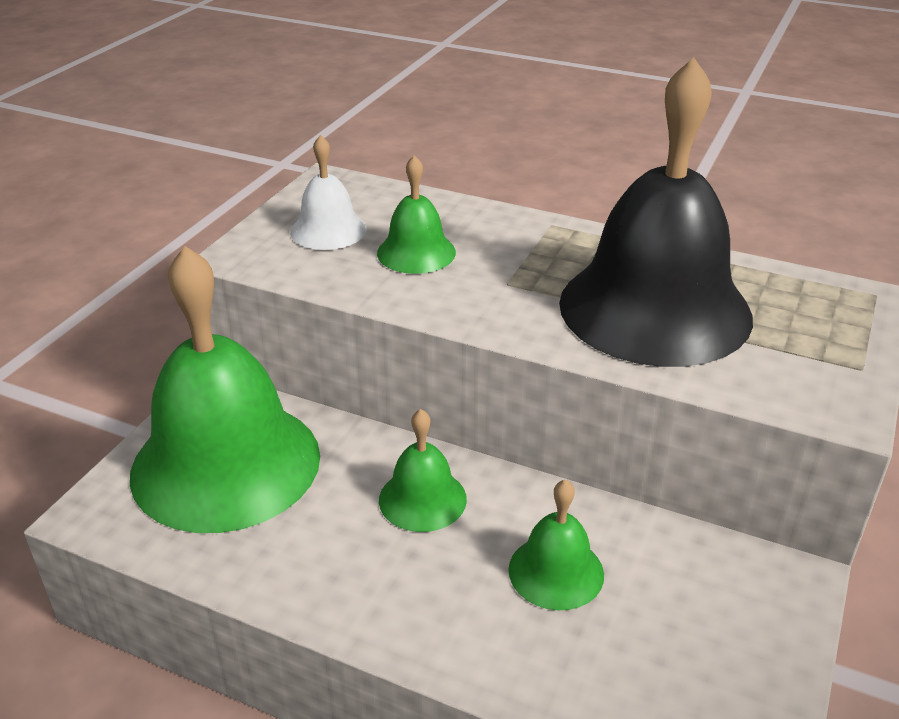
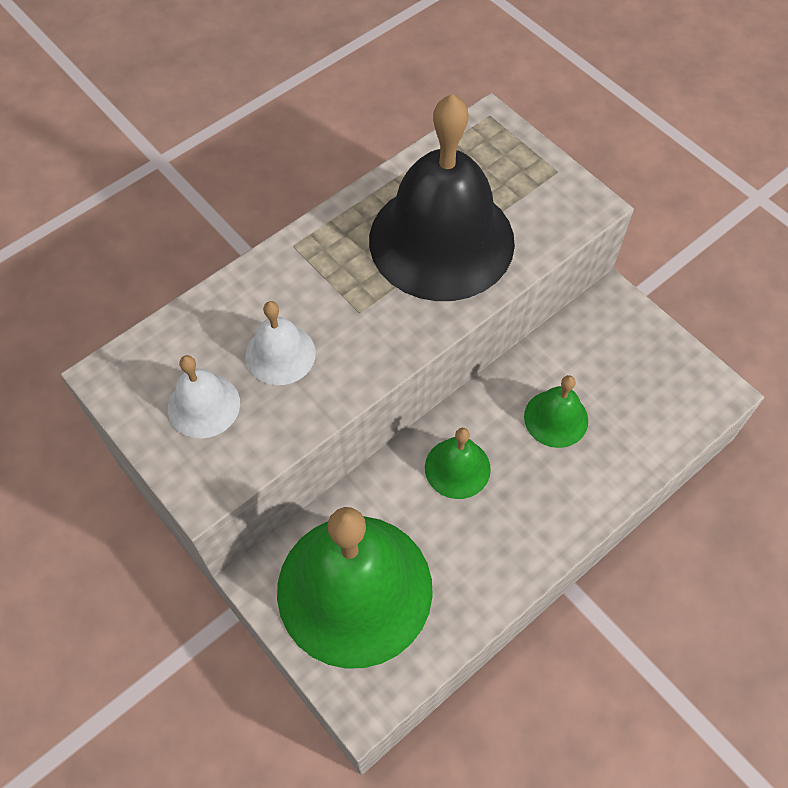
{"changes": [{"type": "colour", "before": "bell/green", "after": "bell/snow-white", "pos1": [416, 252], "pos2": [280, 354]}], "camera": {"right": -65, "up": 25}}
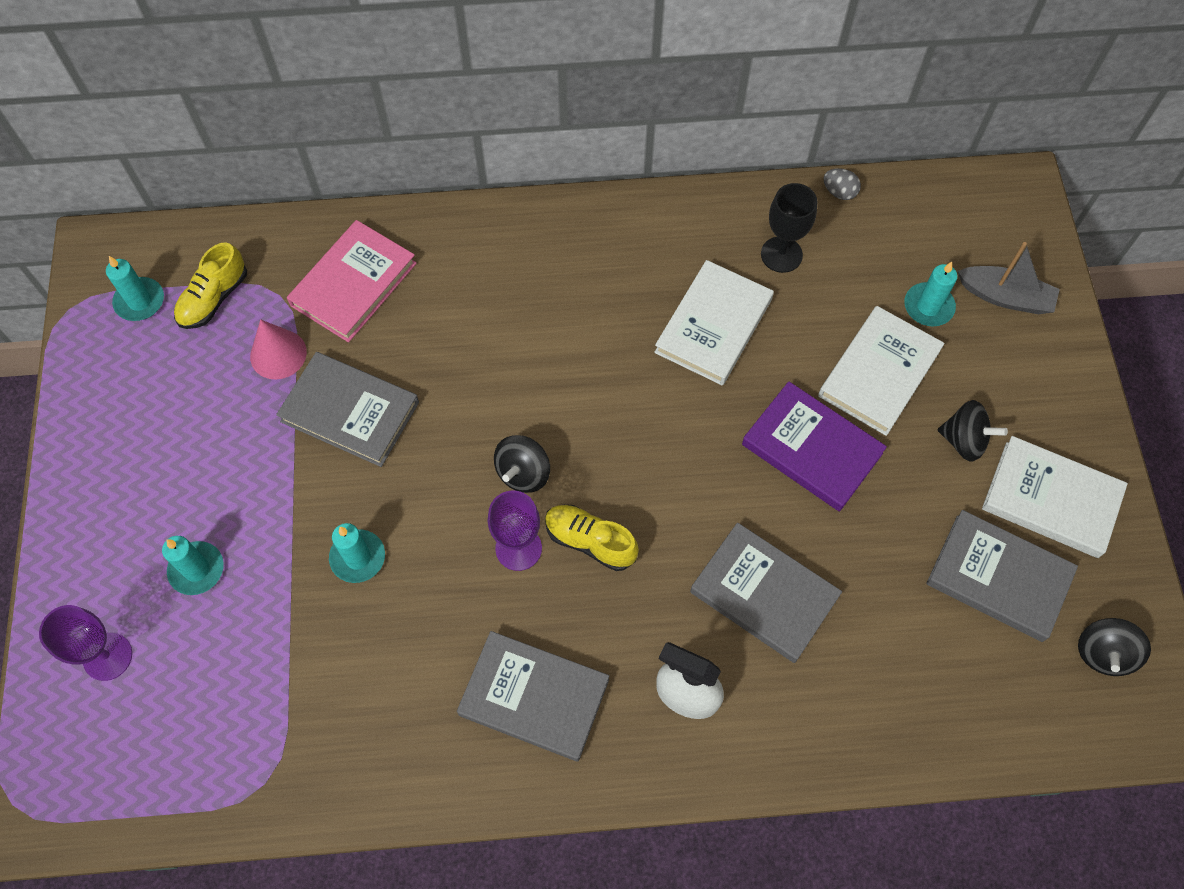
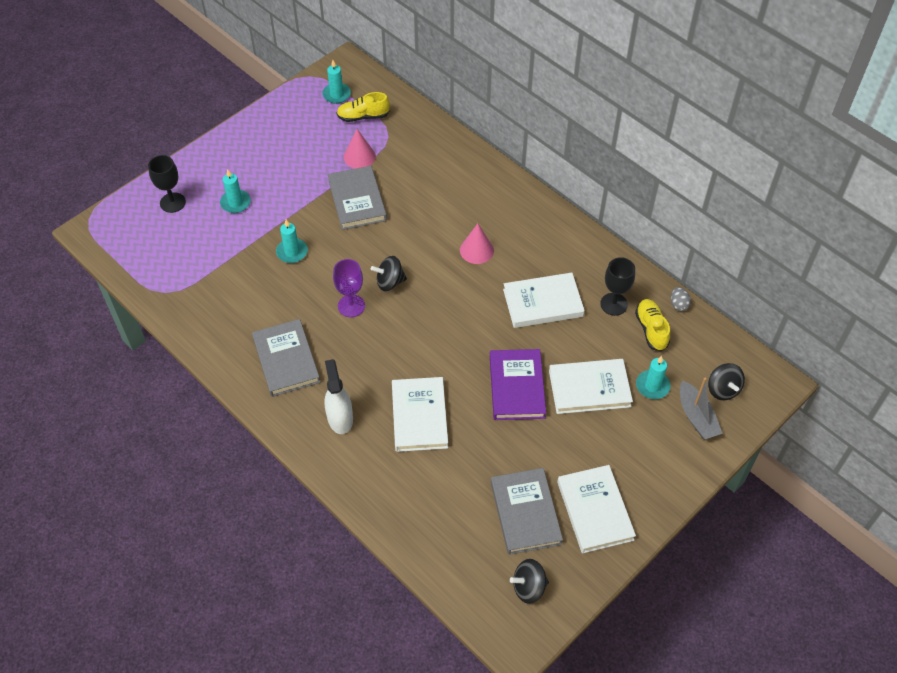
{"changes": [{"type": "missing", "before": "hardback/pink", "pos1": [354, 284]}, {"type": "relocated", "before": "whirligig/ebony", "pos1": [964, 440], "pos2": [723, 389]}, {"type": "relocated", "before": "lace-up shoe/yellow", "pos1": [590, 541], "pos2": [651, 329]}, {"type": "colour", "before": "hardback/ash-grey", "after": "hardback/snow-white", "pos1": [764, 594], "pos2": [419, 416]}, {"type": "colour", "before": "goblet/purple", "after": "goblet/ebony", "pos1": [107, 656], "pos2": [172, 202]}, {"type": "appeared", "after": "cone/pink", "pos2": [476, 250]}], "camera": {"right": 50, "up": -10}}
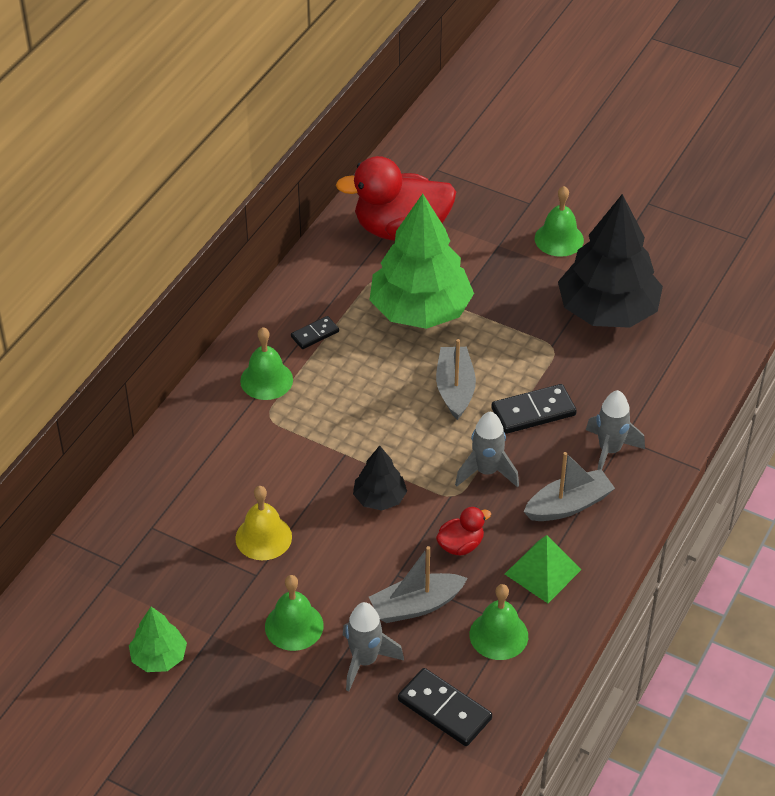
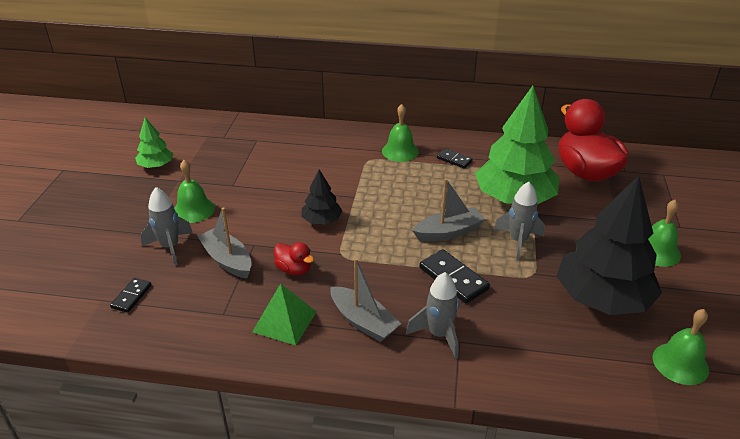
{"changes": [{"type": "relocated", "before": "toy rocket/ash-grey", "pos1": [486, 472], "pos2": [518, 241]}, {"type": "missing", "before": "bell/yellow", "pos1": [263, 537]}, {"type": "relocated", "before": "bell/green", "pos1": [498, 635], "pos2": [680, 363]}, {"type": "size", "before": "domino piece/ebony", "pos1": [444, 709], "pos2": [131, 296], "scale": 0.6}], "camera": {"right": 70, "up": -10}}
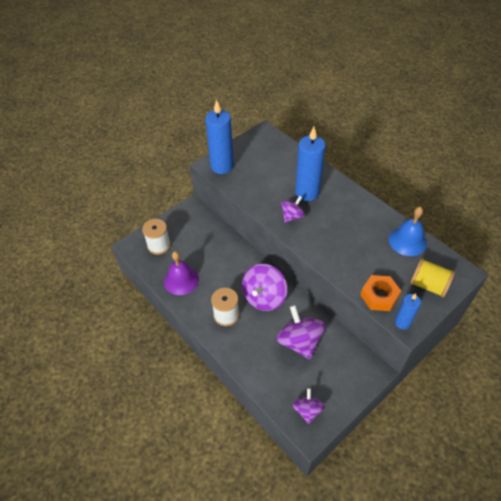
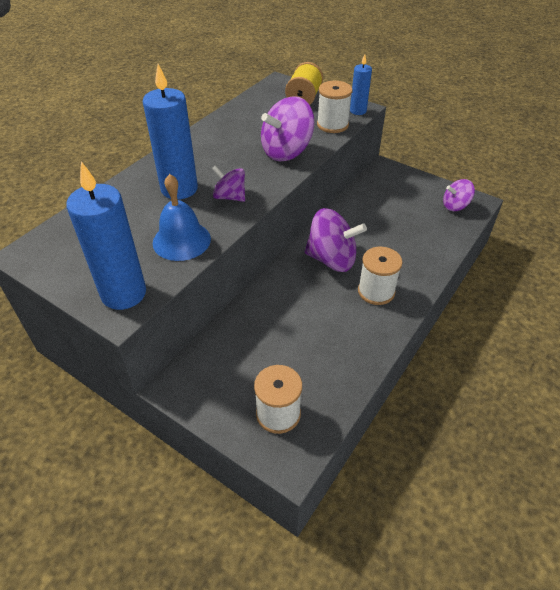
{"changes": [{"type": "relocated", "before": "bell/royal blue", "pos1": [407, 241], "pos2": [181, 240]}, {"type": "missing", "before": "bell/purple", "pos1": [181, 280]}, {"type": "exchanged", "before": "nut/orange", "after": "reel of thread/snow-white", "pos1": [379, 296], "pos2": [332, 125]}, {"type": "relocated", "before": "whirligig/purple", "pos1": [299, 341], "pos2": [286, 152]}], "camera": {"right": -105, "up": -5}}
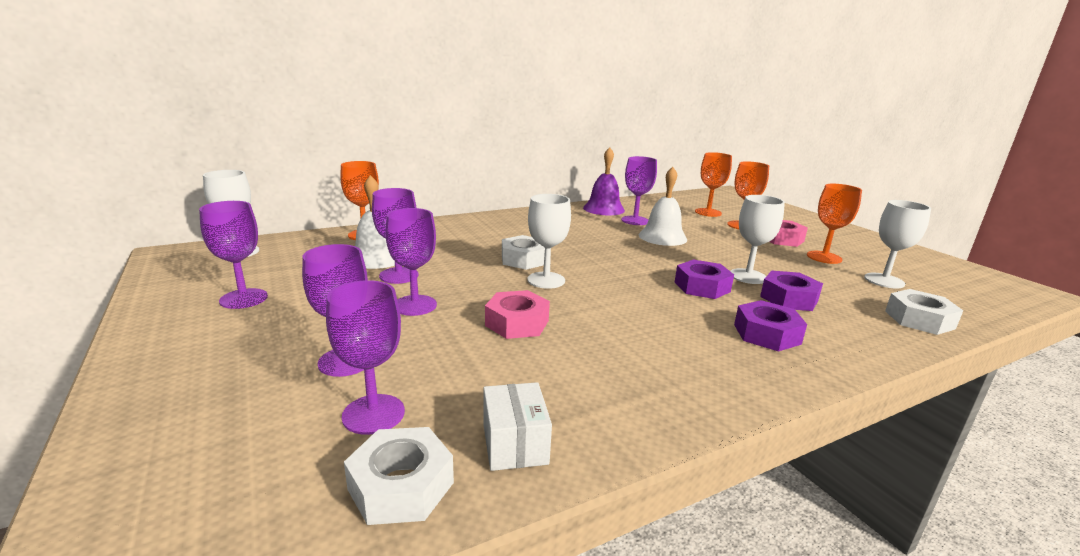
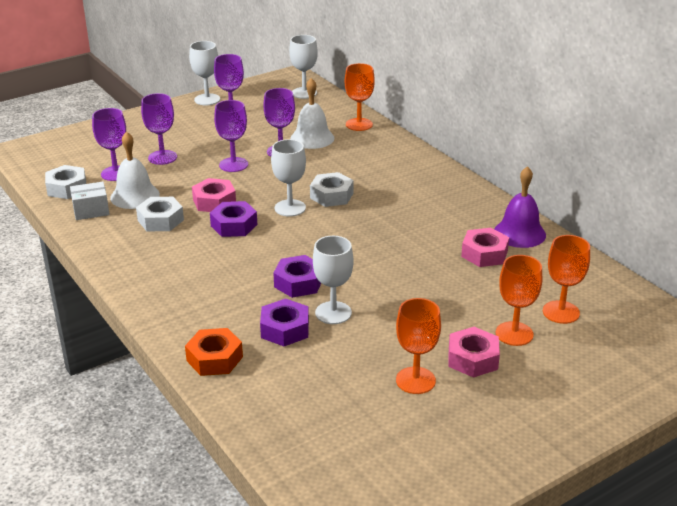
{"changes": [{"type": "exchanged", "before": "goblet/purple", "after": "nut/pink", "pos1": [635, 220], "pos2": [484, 254]}, {"type": "relocated", "before": "bell/snow-white", "pos1": [662, 237], "pos2": [135, 196]}, {"type": "relocated", "before": "goblet/snow-white", "pos1": [884, 281], "pos2": [207, 99]}, {"type": "relocated", "before": "nut/snow-white", "pos1": [919, 320], "pos2": [160, 220]}, {"type": "relocated", "before": "nut/purple", "pos1": [767, 334], "pos2": [234, 225]}, {"type": "appeared", "after": "nut/orange", "pos2": [214, 358]}], "camera": {"right": 85, "up": 10}}
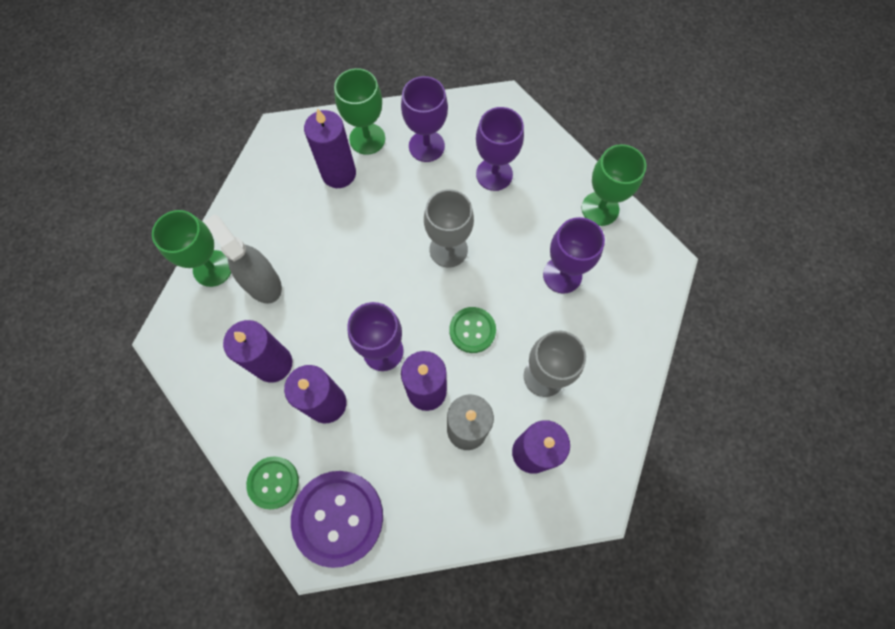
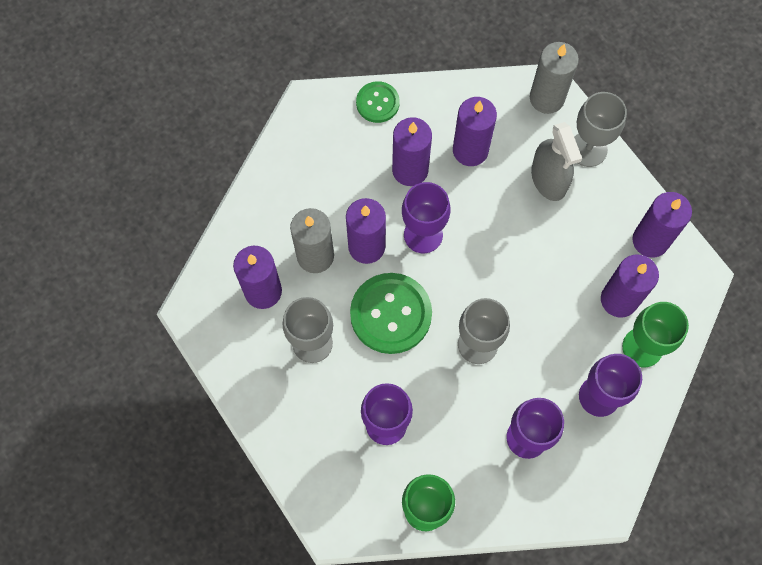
{"changes": [{"type": "colour", "before": "goblet/green", "after": "goblet/ash-grey", "pos1": [212, 268], "pos2": [588, 149]}, {"type": "spun", "before": "spray cleaner/ash-grey", "pos1": [262, 282], "pos2": [548, 179], "turn": 75}, {"type": "size", "before": "button/green", "pos1": [472, 330], "pos2": [391, 314], "scale": 1.75}, {"type": "missing", "before": "button/purple", "pos1": [338, 517]}, {"type": "appeared", "after": "wax candle/ash-grey", "pos2": [547, 98]}, {"type": "appeared", "after": "wax candle/purple", "pos2": [650, 240]}], "camera": {"right": 125, "up": 0}}
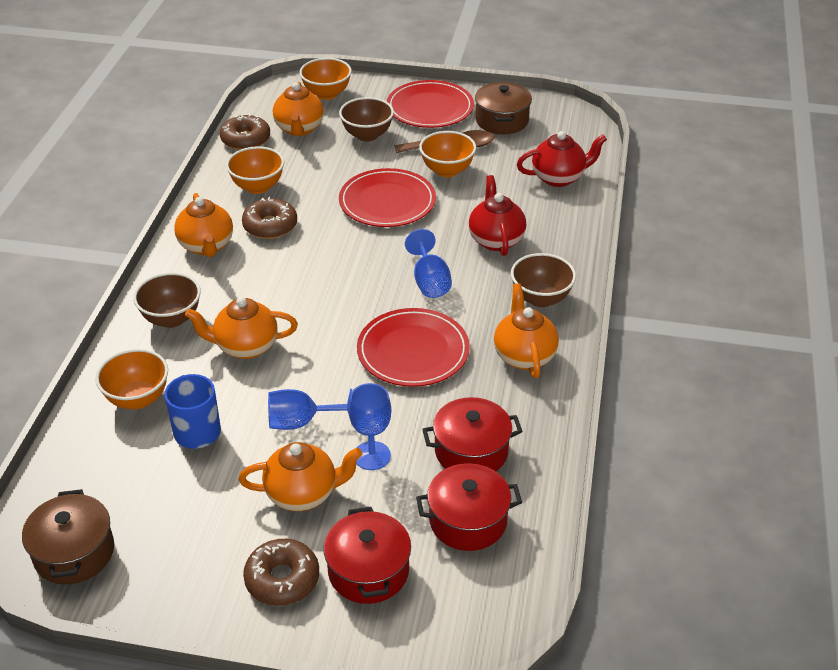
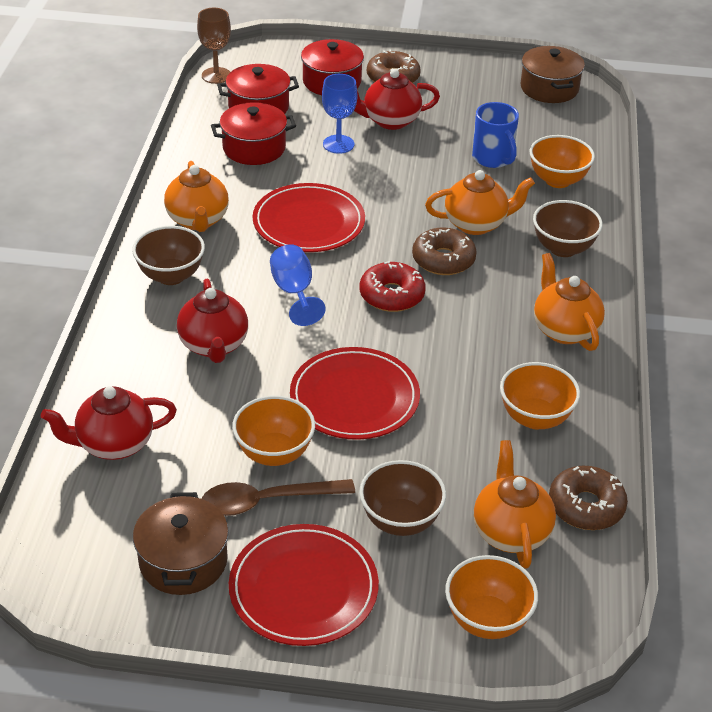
{"changes": [{"type": "relocated", "before": "glazed donut/brown", "pos1": [270, 226], "pos2": [443, 260]}, {"type": "missing", "before": "goblet/royal blue", "pos1": [301, 422]}, {"type": "colour", "before": "teapot/orange", "after": "teapot/red", "pos1": [303, 494], "pos2": [390, 121]}, {"type": "appeared", "after": "goblet/brown", "pos2": [216, 75]}, {"type": "appeared", "after": "glazed donut/red", "pos2": [391, 295]}], "camera": {"right": 175, "up": 0}}
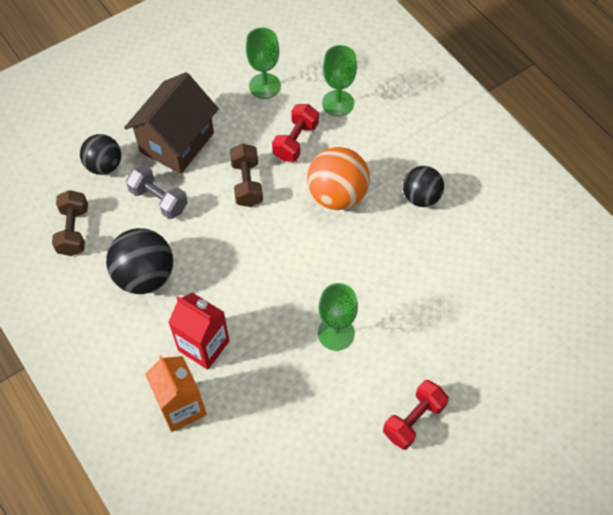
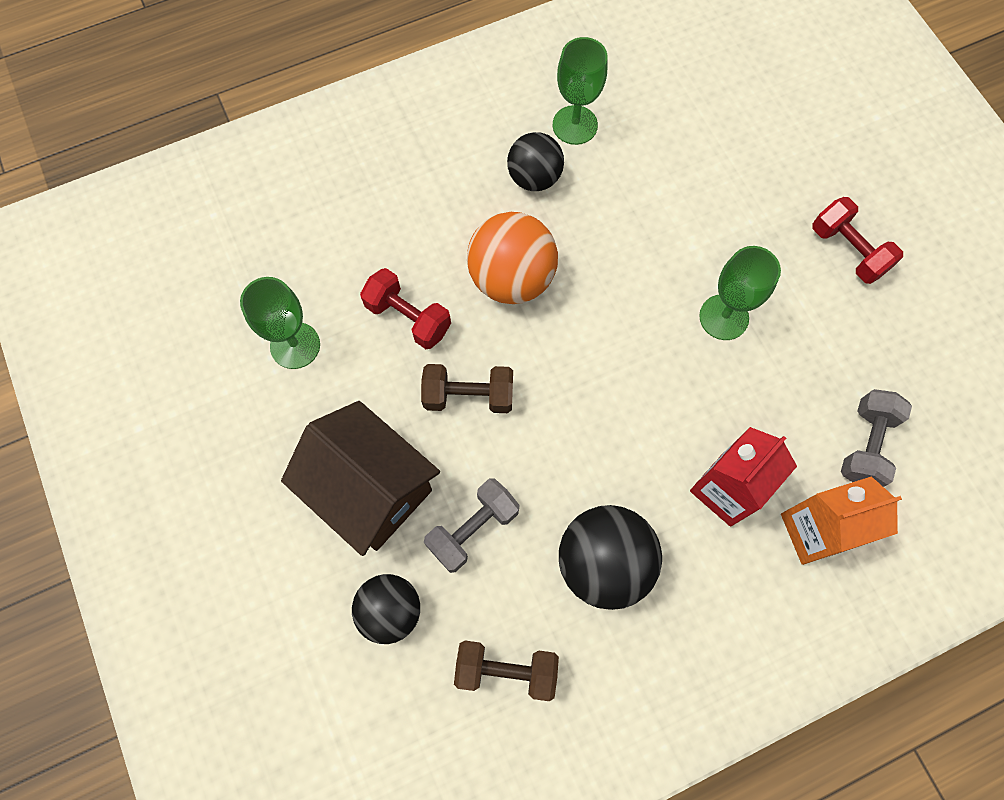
{"changes": [{"type": "relocated", "before": "goblet/green", "pos1": [338, 103], "pos2": [575, 125]}, {"type": "appeared", "after": "hand weight/ash-grey", "pos2": [865, 445]}], "camera": {"right": -80, "up": 10}}
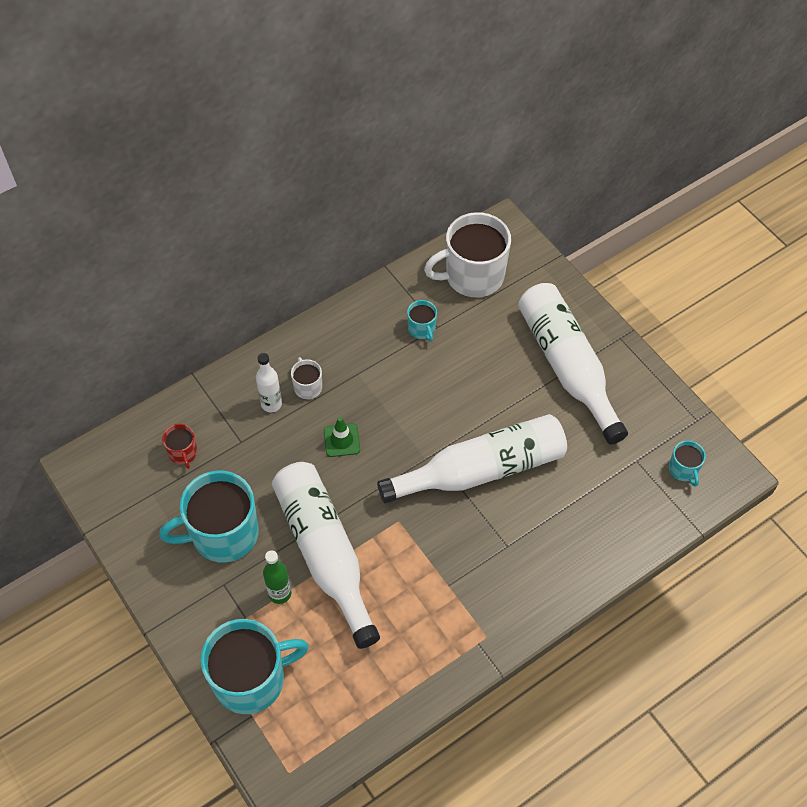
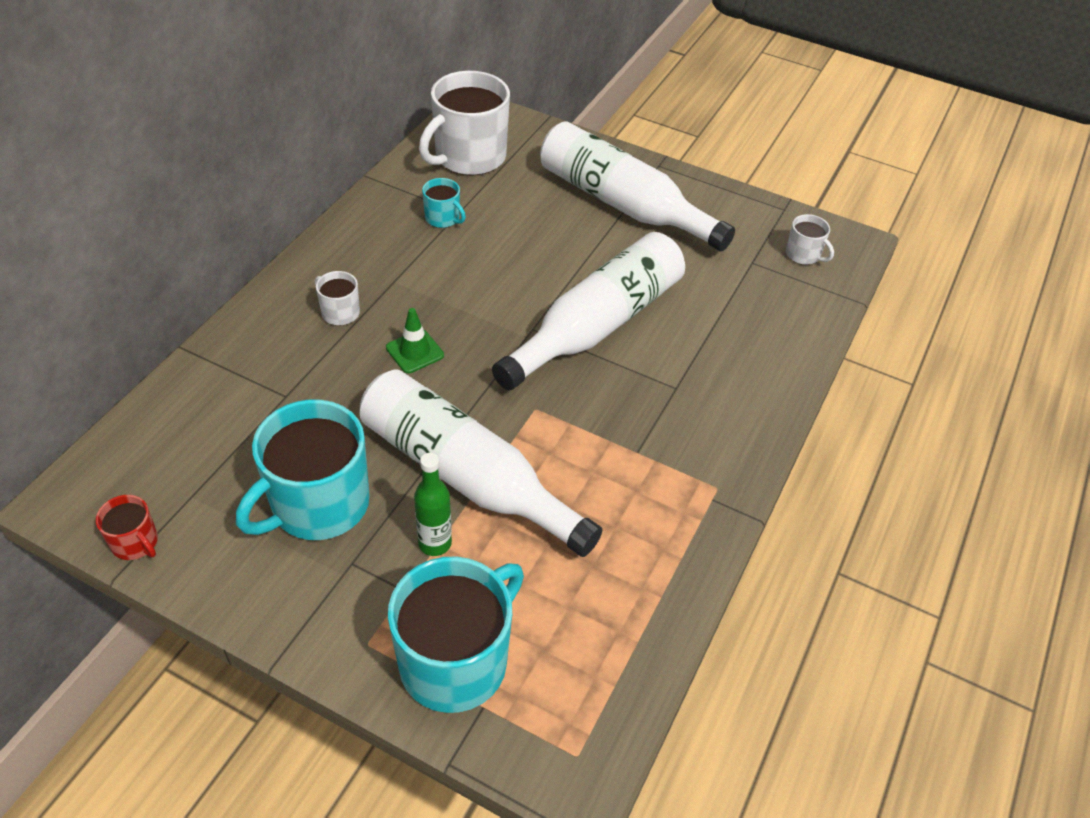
{"changes": [{"type": "missing", "before": "flask/snow-white", "pos1": [271, 404]}, {"type": "relocated", "before": "mug/red", "pos1": [183, 453], "pos2": [135, 542]}, {"type": "colour", "before": "mug/aqua", "after": "mug/snow-white", "pos1": [683, 469], "pos2": [803, 255]}], "camera": {"right": -30, "up": -10}}
